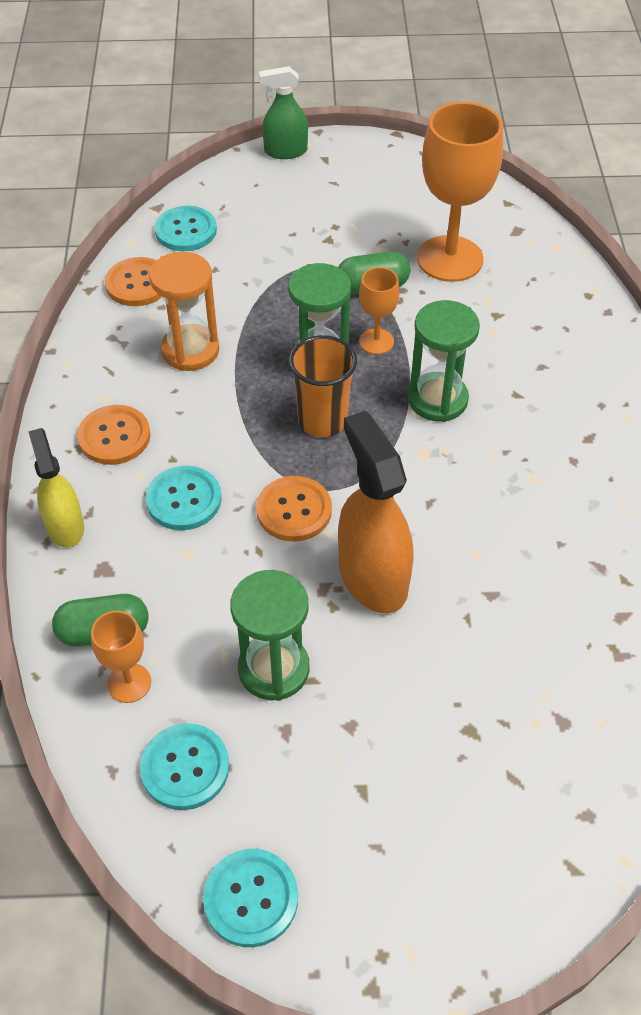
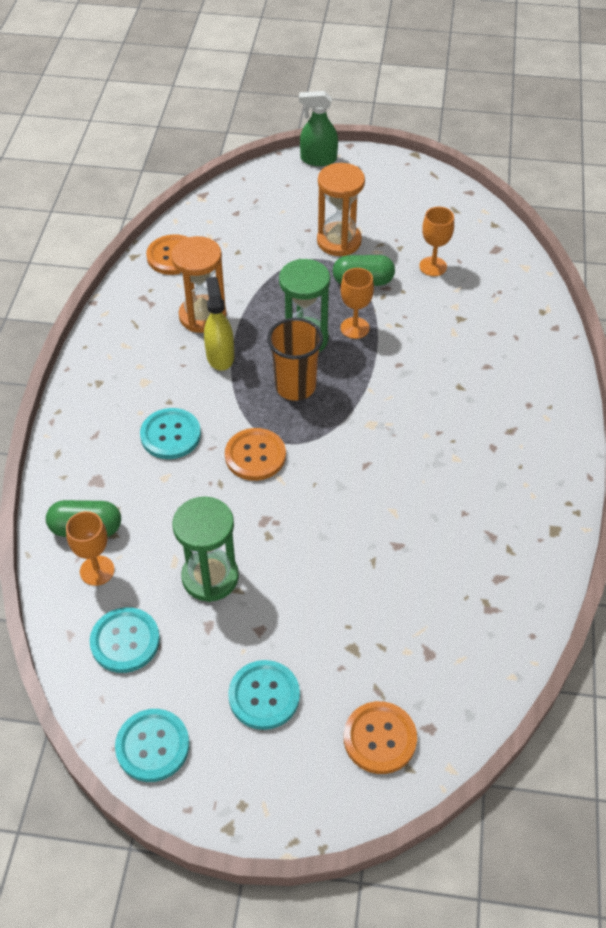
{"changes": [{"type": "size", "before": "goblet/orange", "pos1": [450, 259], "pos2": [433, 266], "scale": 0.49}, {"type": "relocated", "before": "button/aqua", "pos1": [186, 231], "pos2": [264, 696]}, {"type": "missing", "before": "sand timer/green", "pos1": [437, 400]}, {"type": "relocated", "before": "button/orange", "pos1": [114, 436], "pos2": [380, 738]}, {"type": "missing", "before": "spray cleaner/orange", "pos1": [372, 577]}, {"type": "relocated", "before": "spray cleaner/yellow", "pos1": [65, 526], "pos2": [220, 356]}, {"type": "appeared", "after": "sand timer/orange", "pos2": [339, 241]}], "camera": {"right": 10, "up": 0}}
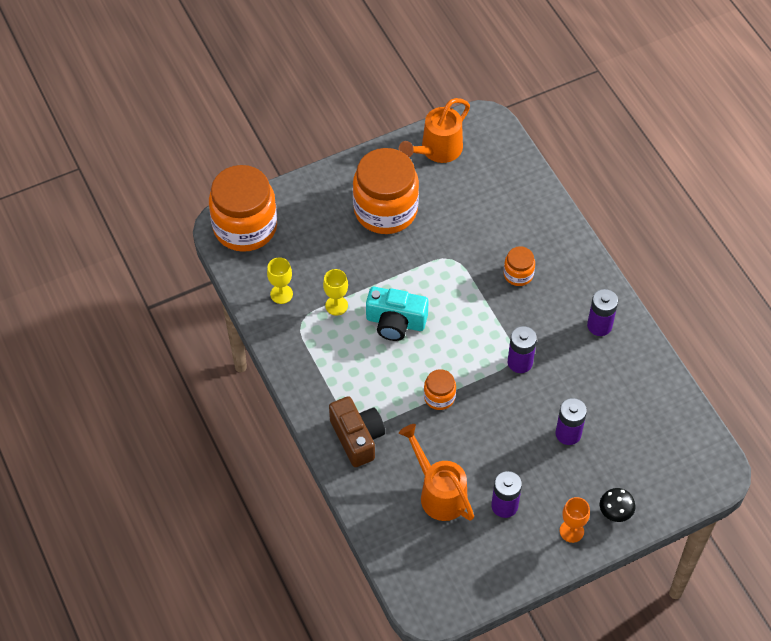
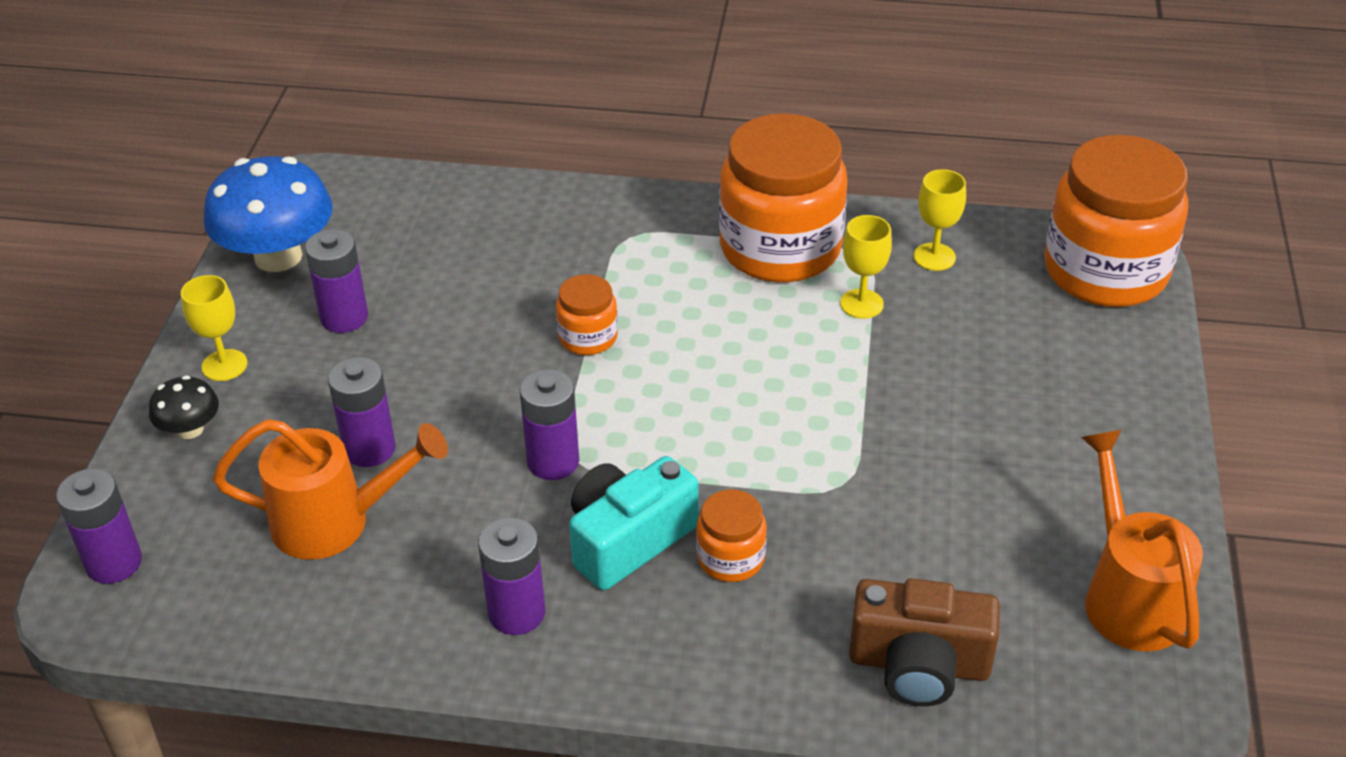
{"changes": [{"type": "relocated", "before": "jam jar/orange", "pos1": [385, 210], "pos2": [780, 248]}, {"type": "relocated", "before": "compact camera/aqua", "pos1": [395, 322], "pos2": [628, 540]}, {"type": "relocated", "before": "compact camera/brown", "pos1": [357, 437], "pos2": [919, 664]}, {"type": "relocated", "before": "watering can/orange", "pos1": [439, 493], "pos2": [335, 522]}, {"type": "colour", "before": "goblet/orange", "after": "goblet/yellow", "pos1": [571, 531], "pos2": [224, 365]}, {"type": "appeared", "after": "toadstool/royal blue", "pos2": [278, 256]}, {"type": "appeared", "after": "battery/purple", "pos2": [114, 563]}], "camera": {"right": 125, "up": -15}}
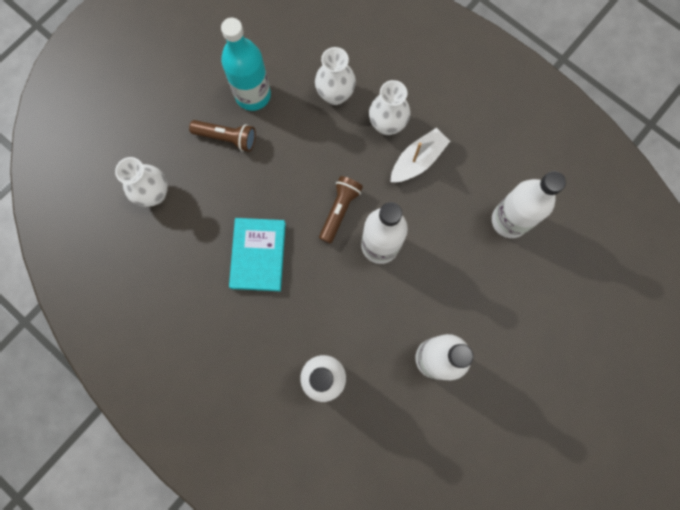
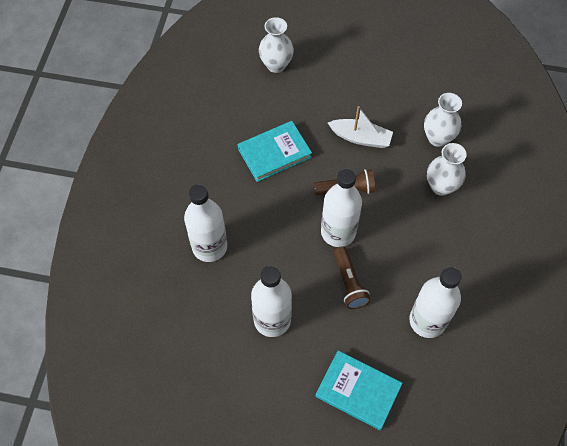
{"changes": [{"type": "missing", "before": "flask/aqua", "pos1": [253, 95]}, {"type": "relocated", "before": "pocket torch/brown", "pos1": [227, 138], "pos2": [349, 283]}, {"type": "relocated", "before": "sailboat/snow-white", "pos1": [417, 160], "pos2": [361, 138]}, {"type": "appeared", "after": "hardback/aqua", "pos2": [358, 391]}], "camera": {"right": 60, "up": -15}}
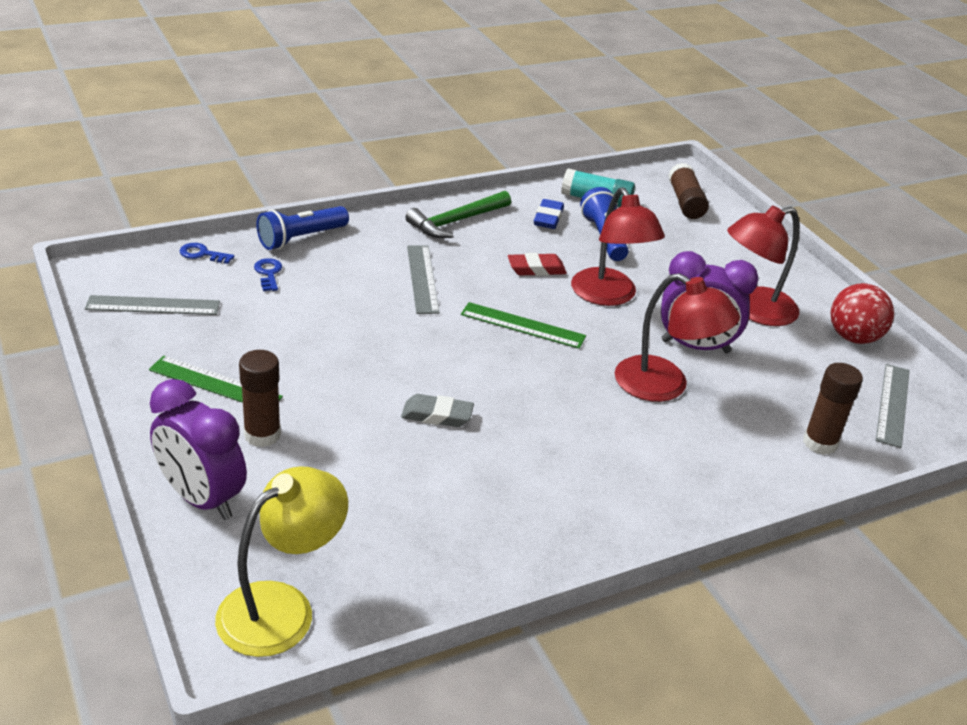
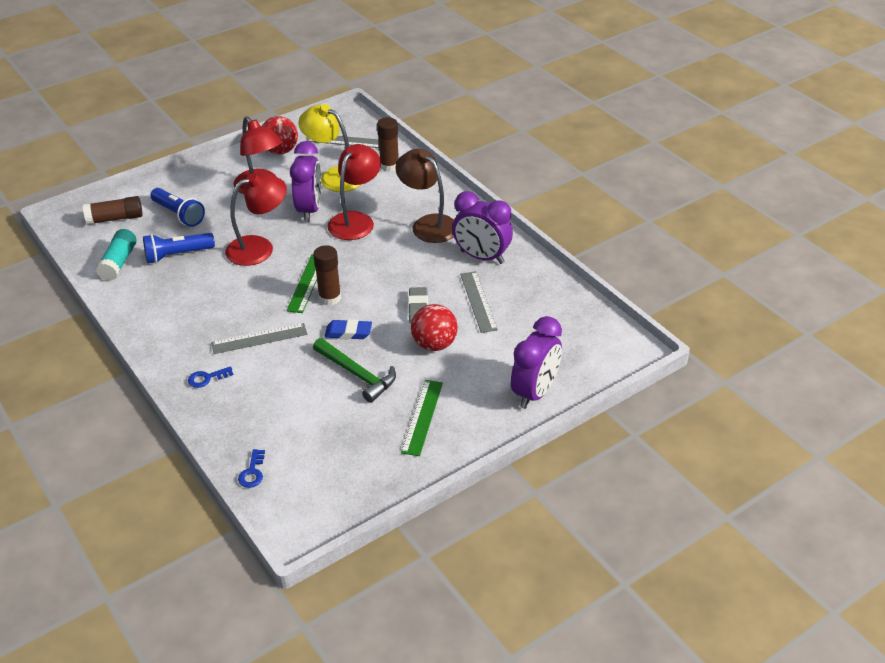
{"changes": [{"type": "relocated", "before": "hammer/green", "pos1": [456, 222], "pos2": [357, 374]}, {"type": "relocated", "before": "pencil eraser/royal blue", "pos1": [548, 218], "pos2": [348, 333]}, {"type": "relocated", "before": "pocket torch/royal blue", "pos1": [301, 239], "pos2": [179, 214]}, {"type": "missing", "before": "pencil eraser/red", "pos1": [536, 269]}, {"type": "relocated", "before": "key/royal blue", "pos1": [268, 273], "pos2": [207, 378]}, {"type": "relocated", "before": "straightedge/ash-grey", "pos1": [153, 306], "pos2": [478, 301]}, {"type": "relocated", "before": "glue/brown", "pos1": [262, 435], "pos2": [330, 298]}, {"type": "relocated", "before": "reading lamp/yellow", "pos1": [282, 607], "pos2": [334, 176]}, {"type": "appeared", "after": "reading lamp/brown", "pos2": [428, 224]}, {"type": "appeared", "after": "clock/purple", "pos2": [482, 257]}, {"type": "appeared", "after": "play ball/red", "pos2": [434, 344]}], "camera": {"right": -95, "up": 5}}
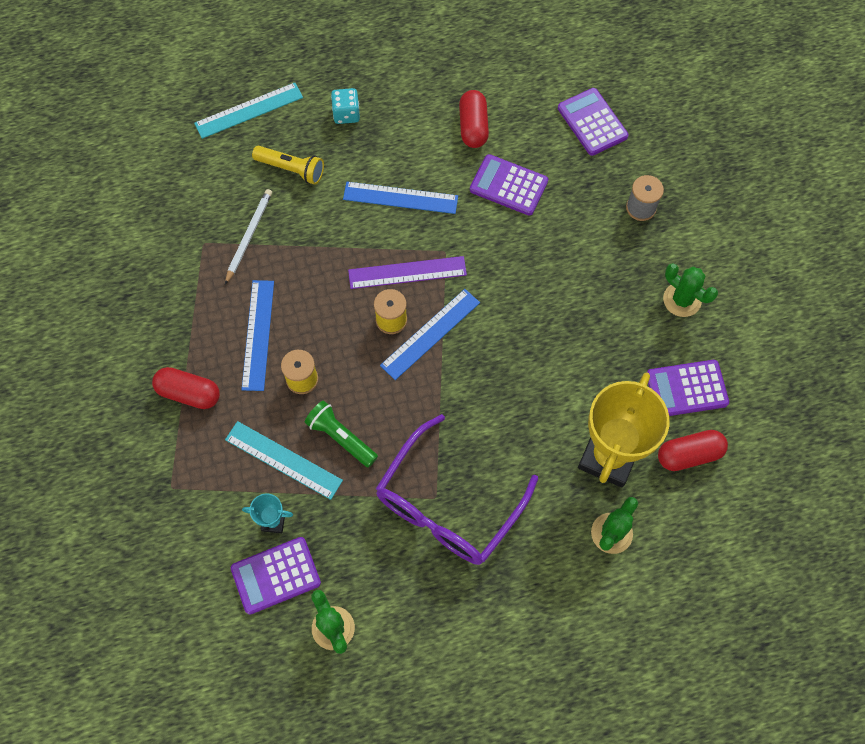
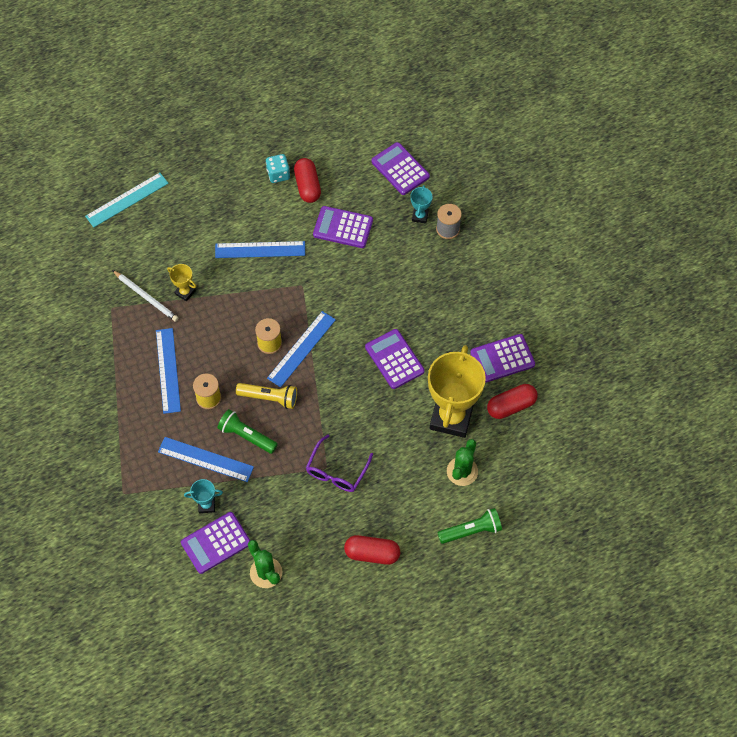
{"changes": [{"type": "relocated", "before": "die/aqua", "pos1": [346, 114], "pos2": [278, 174]}, {"type": "relocated", "before": "pocket torch/yellow", "pos1": [291, 169], "pos2": [269, 398]}, {"type": "spun", "before": "wooden pencil/snow-white", "pos1": [249, 236], "pos2": [146, 297], "turn": 120}, {"type": "missing", "before": "straightedge/purple", "pos1": [407, 273]}, {"type": "missing", "before": "prickly plant/green", "pos1": [682, 300]}, {"type": "relocated", "before": "capsule/red", "pos1": [189, 393], "pos2": [372, 554]}, {"type": "size", "before": "eyeglasses/purple", "pos1": [448, 504], "pos2": [337, 471], "scale": 0.56}, {"type": "colour", "before": "straightedge/aqua", "after": "straightedge/royal blue", "pos1": [283, 460], "pos2": [205, 459]}, {"type": "appeared", "after": "prize cup/aqua", "pos2": [420, 216]}, {"type": "appeared", "after": "prize cup/yellow", "pos2": [185, 292]}, {"type": "appeared", "after": "pocket calculator/purple", "pos2": [394, 359]}, {"type": "appeared", "after": "pocket torch/green", "pos2": [471, 531]}], "camera": {"right": -10, "up": -5}}
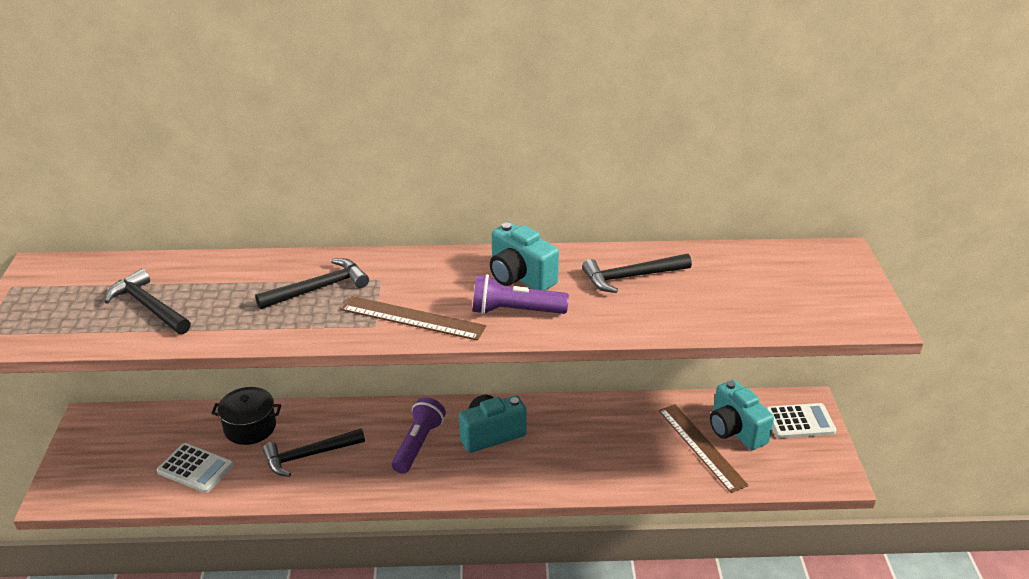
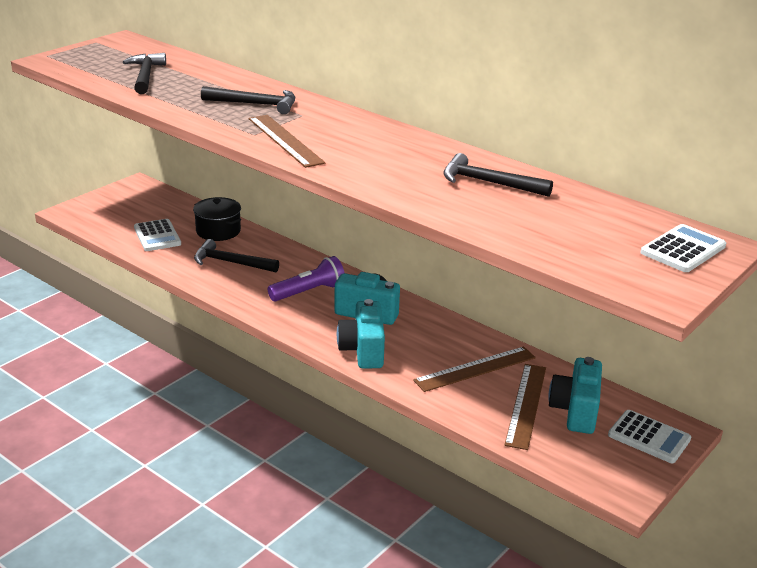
{"changes": [{"type": "relocated", "before": "compact camera/aqua", "pos1": [520, 277], "pos2": [363, 350]}, {"type": "missing", "before": "pocket torch/purple", "pos1": [515, 311]}, {"type": "appeared", "after": "pocket calculator/snow-white", "pos2": [683, 249]}, {"type": "appeared", "after": "straightedge/brown", "pos2": [475, 369]}], "camera": {"right": 40, "up": -5}}
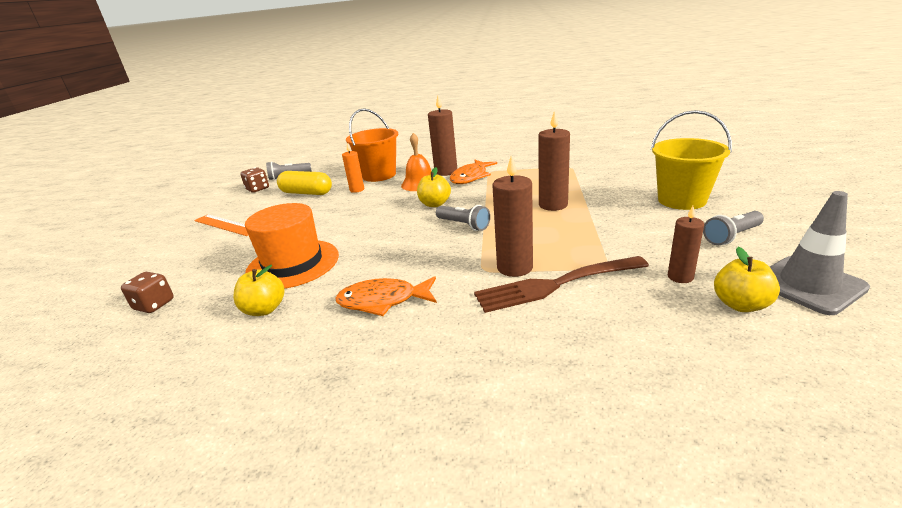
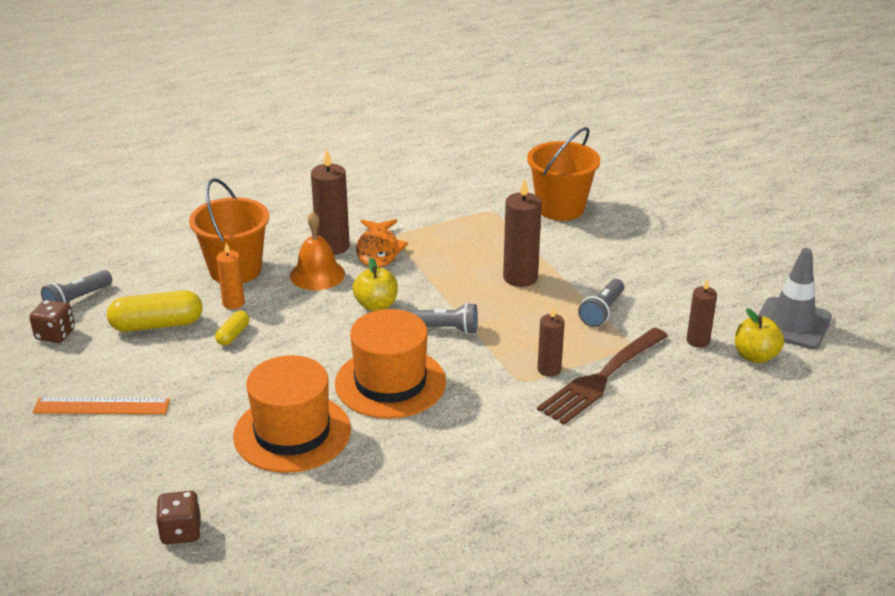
{"changes": [{"type": "missing", "before": "pail/yellow", "pos1": [681, 200]}, {"type": "size", "before": "wax candle/brown", "pos1": [515, 267], "pos2": [549, 369], "scale": 0.62}, {"type": "relocated", "before": "pocket torch/ash-grey", "pos1": [732, 236], "pos2": [602, 311]}, {"type": "missing", "before": "apple fruit/yellow", "pos1": [264, 309]}, {"type": "missing", "before": "toy fish/orange", "pos1": [383, 301]}, {"type": "appeared", "after": "pail/orange", "pos2": [560, 208]}, {"type": "appeared", "after": "hat/orange", "pos2": [390, 383]}, {"type": "appeared", "after": "capsule/yellow", "pos2": [233, 335]}], "camera": {"right": -35, "up": 5}}
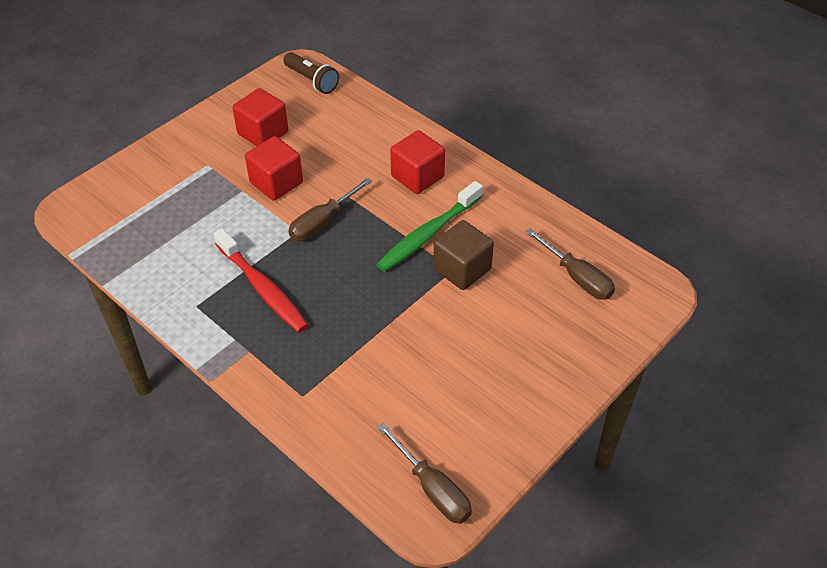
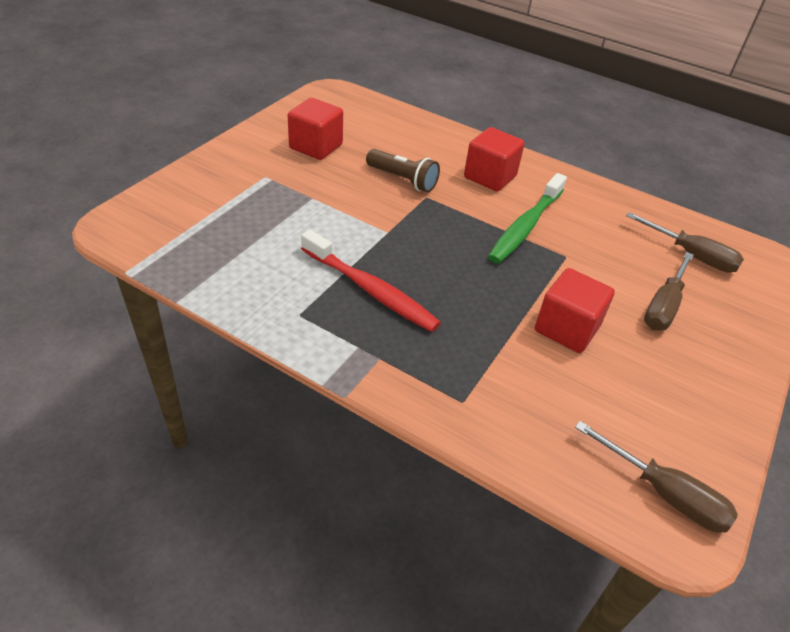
{"changes": [{"type": "relocated", "before": "pocket torch/brown", "pos1": [312, 81], "pos2": [403, 180]}, {"type": "relocated", "before": "block/red", "pos1": [276, 183], "pos2": [566, 328]}, {"type": "relocated", "before": "hand screwdriver/brown", "pos1": [323, 222], "pos2": [663, 306]}, {"type": "missing", "before": "block/brown", "pos1": [462, 269]}], "camera": {"right": -15, "up": -5}}
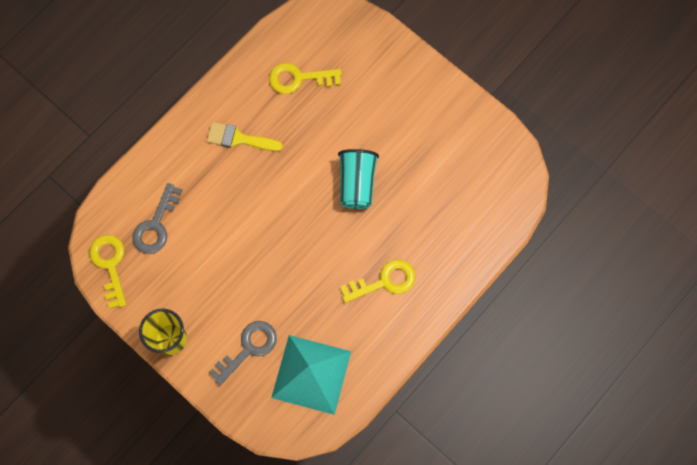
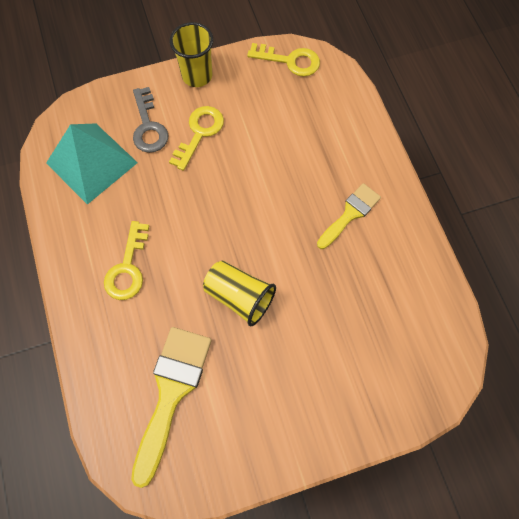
{"changes": [{"type": "relocated", "before": "key/yellow", "pos1": [299, 78], "pos2": [199, 133]}, {"type": "colour", "before": "beaker/aqua", "after": "beaker/yellow", "pos1": [357, 184], "pos2": [239, 297]}, {"type": "missing", "before": "key/ash-grey", "pos1": [156, 225]}, {"type": "appeared", "after": "paintbrush/yellow", "pos2": [171, 392]}], "camera": {"right": 120, "up": -5}}
